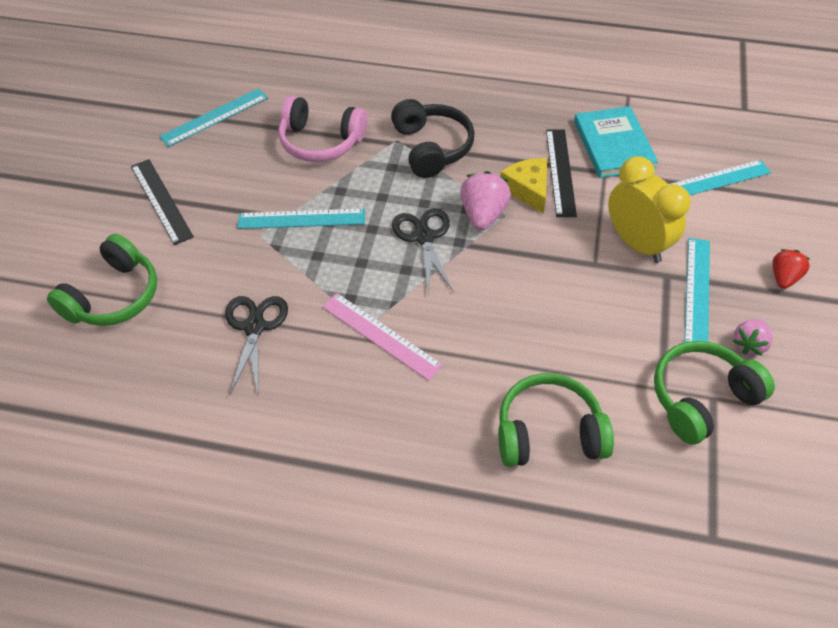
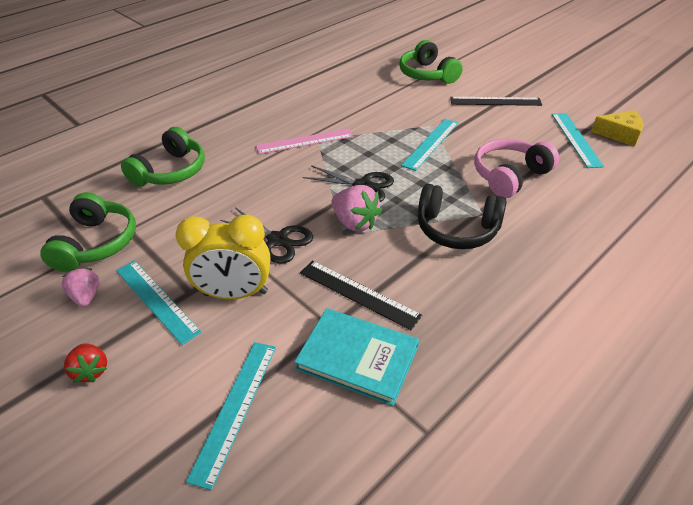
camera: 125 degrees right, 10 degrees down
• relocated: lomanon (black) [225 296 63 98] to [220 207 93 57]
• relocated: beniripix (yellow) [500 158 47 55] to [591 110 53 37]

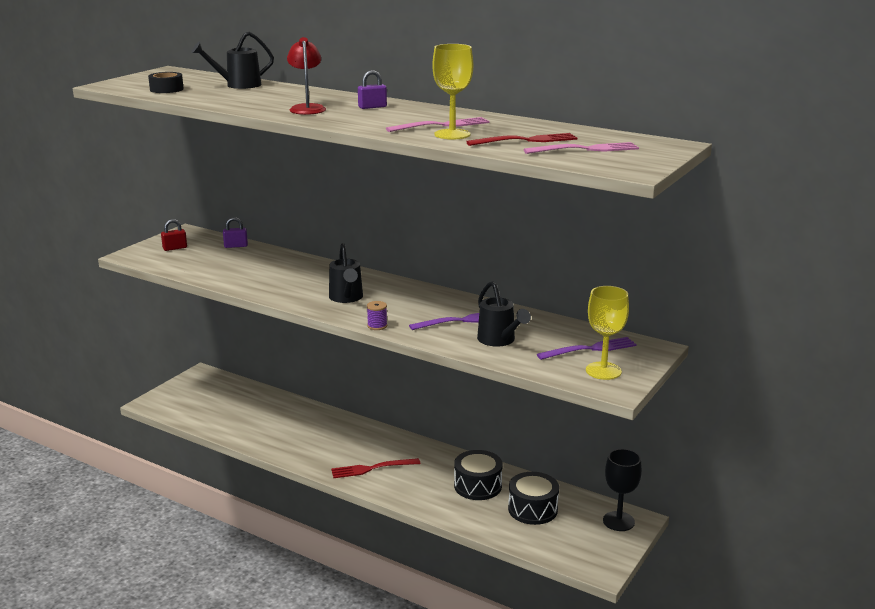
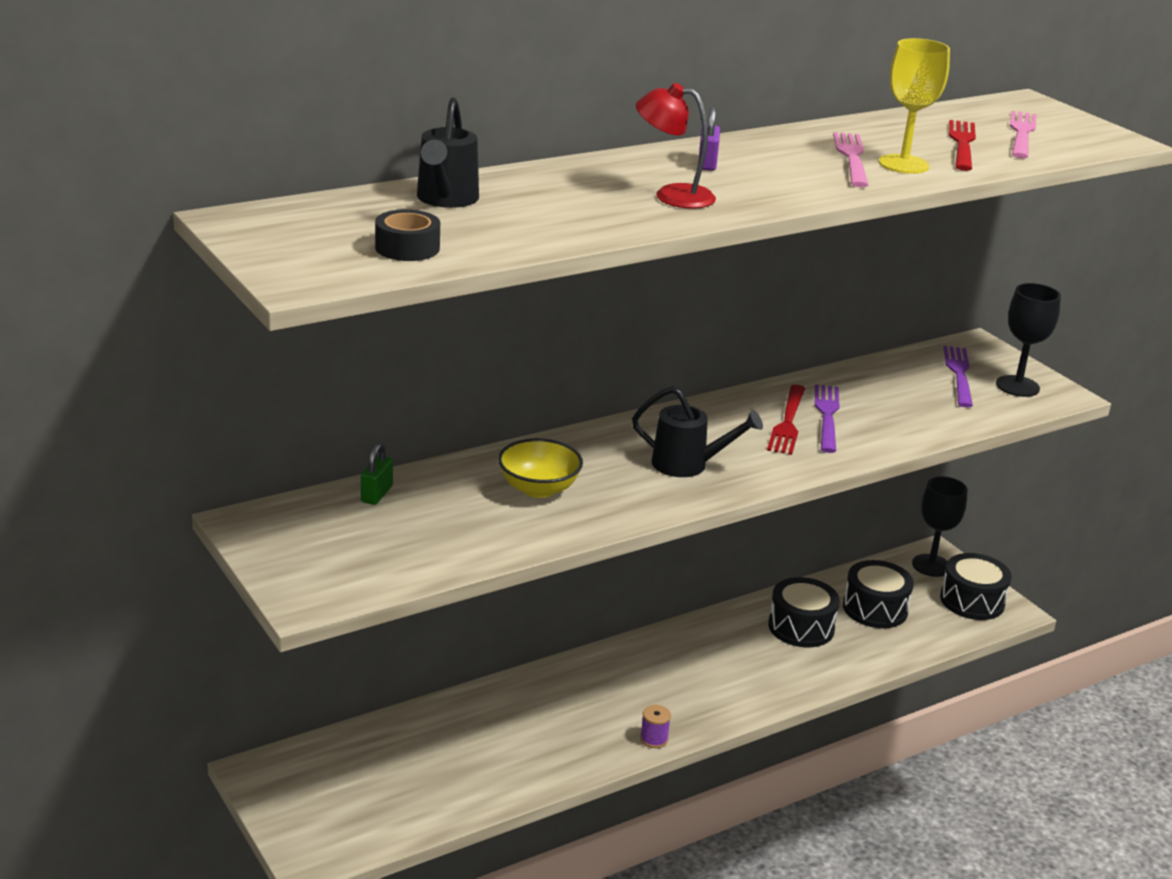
camera: 65 degrees left, 5 degrees up
• missing: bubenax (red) [161 219 26 32]
• colour: bubenax (purple) [223 217 25 31] to bubenax (green) [361 443 32 62]
• relocated: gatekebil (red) [331 458 89 20] to [767 385 38 70]
• relocated: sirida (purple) [367 301 20 29] to [640 705 31 43]
• missing: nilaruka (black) [477 281 54 66]
• colour: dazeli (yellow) [586 286 43 94] to dazeli (black) [996 283 65 114]
• appeared: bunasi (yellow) [498 439 85 59]
• appeared: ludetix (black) [940 553 72 67]

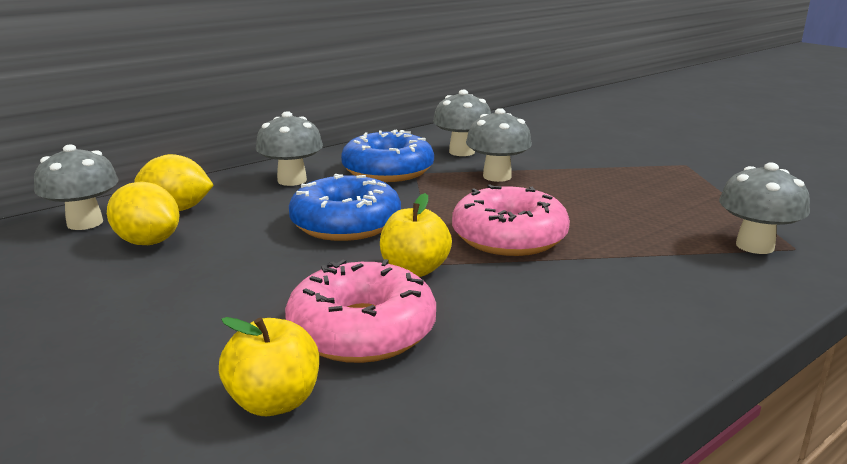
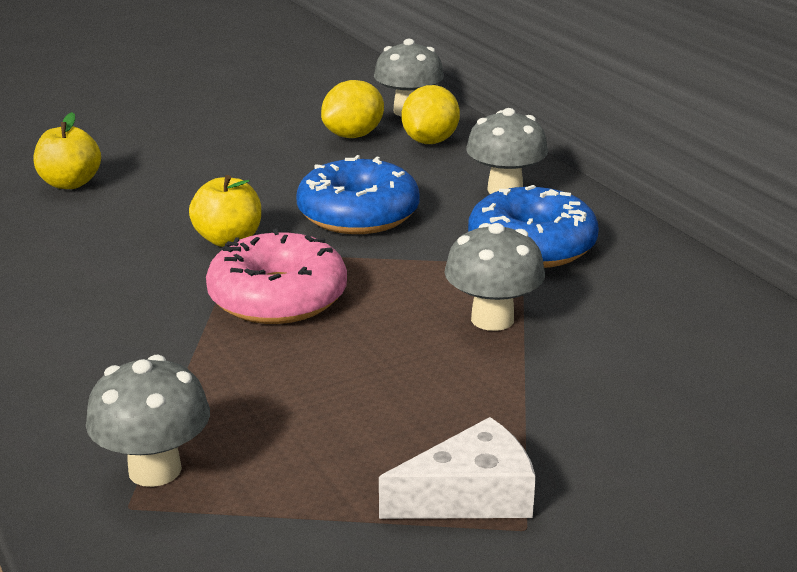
camera: 100 degrees right, 5 degrees up
• missing: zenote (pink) [285 259 151 104]
• missing: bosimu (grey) [433 90 58 66]
• appeared: beniripix (white) [379 417 157 102]

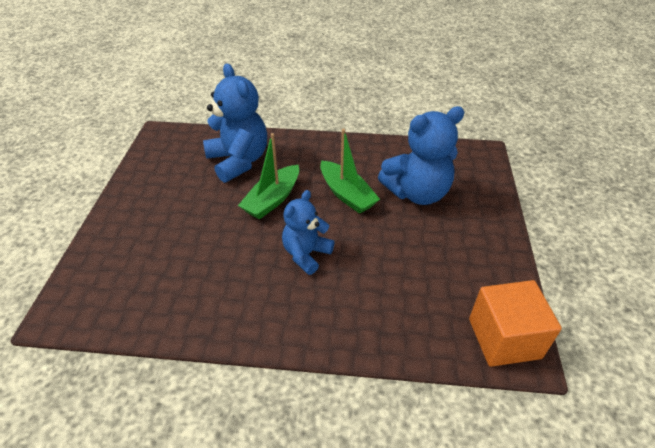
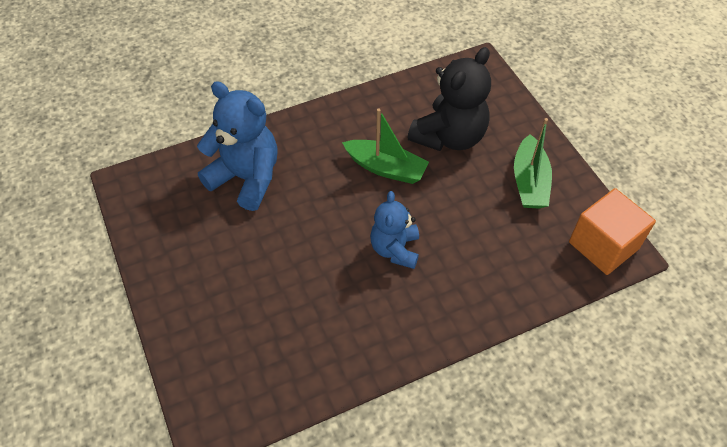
camera: 30 degrees left, 10 degrees up
• relocated: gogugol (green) [238 133 61 86] to [514 118 38 91]
• colour: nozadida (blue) [378 106 86 99] to nozadida (black) [407 47 84 104]

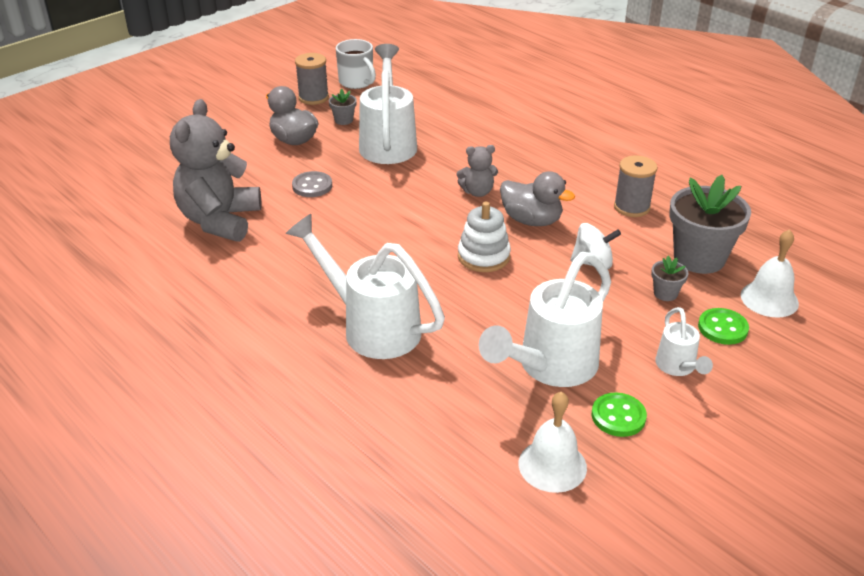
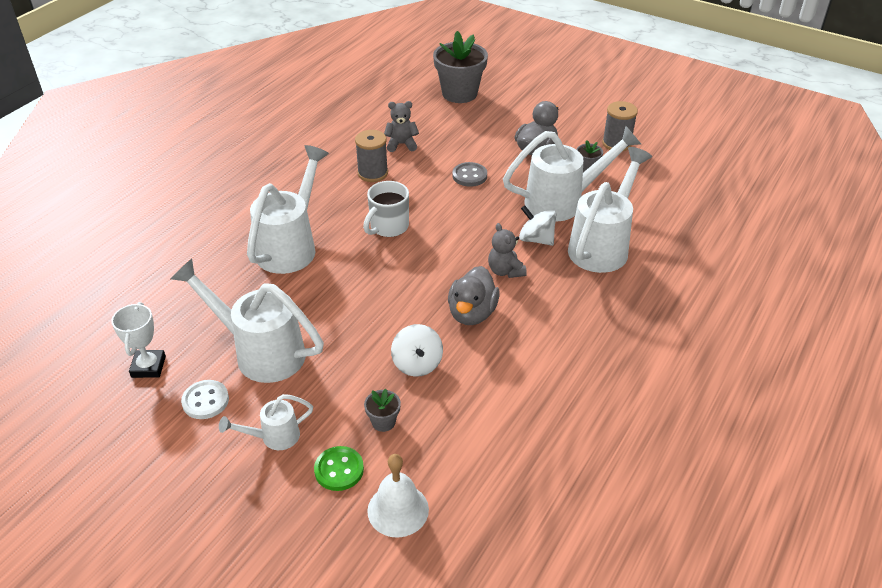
camera: 75 degrees right, 5 degrees up
• size: nozadida (grey) [170 99 91 143] = [384 101 35 51] x0.48
• relocated: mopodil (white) [336 39 40 50] to [363 181 46 56]
• missing: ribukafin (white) [458 202 53 70]
• exchanged: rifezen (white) [519 392 68 101] to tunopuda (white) [111 302 55 76]
• colour: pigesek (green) [592 392 55 45] to pigesek (white) [181 380 48 39]
• relocated: sirida (grey) [614 155 44 62] to [355 130 33 52]
• relocated: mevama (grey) [669 175 82 99] to [433 31 55 72]
• appeared: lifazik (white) [519 205 37 41]
• appeared: nilaruka (white) [568 147 84 126]

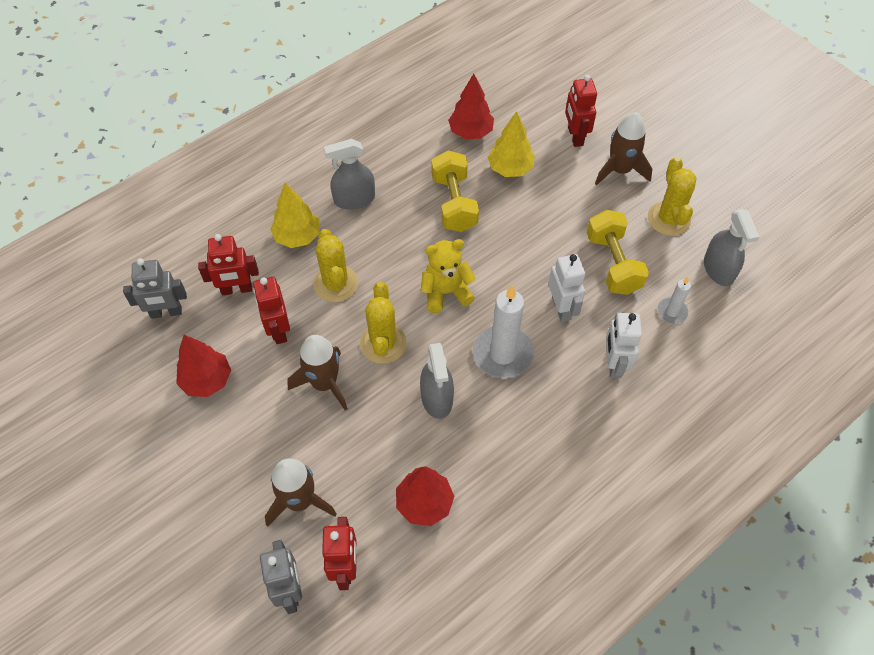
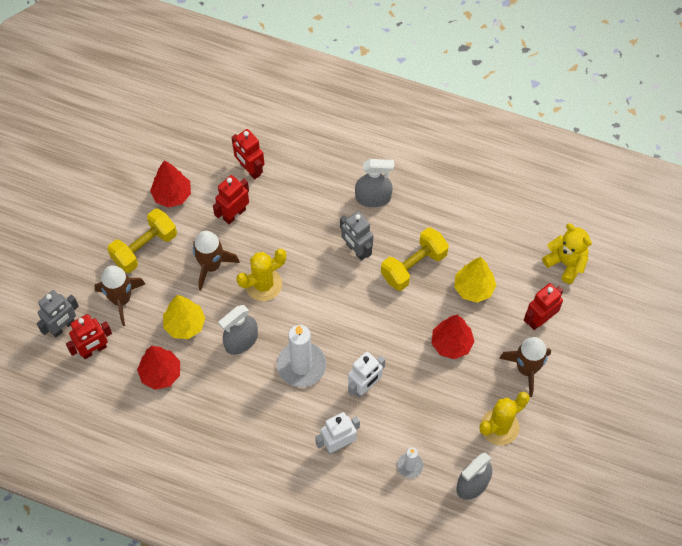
camera: 60 degrees right, 5 degrees up
• relocated: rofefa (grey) [123 258 64 61] to [340 211 33 50]
• relocated: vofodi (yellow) [270 183 49 65] to [163 295 42 44]
• missing: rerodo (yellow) [313 229 45 73]
• spun: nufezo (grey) [324 139 51 70] = [355 159 39 48] 135 degrees clockwise
• relocated: nozadida (yellow) [421 239 55 74] to [542 223 50 61]
• relocated: vofodi (red) [448 74 46 65] to [431 315 44 44]
• relocated: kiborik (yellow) [587 210 62 85] to [107 209 70 64]

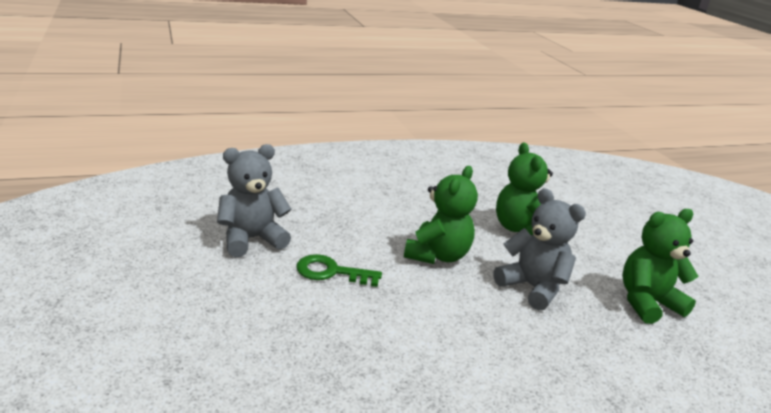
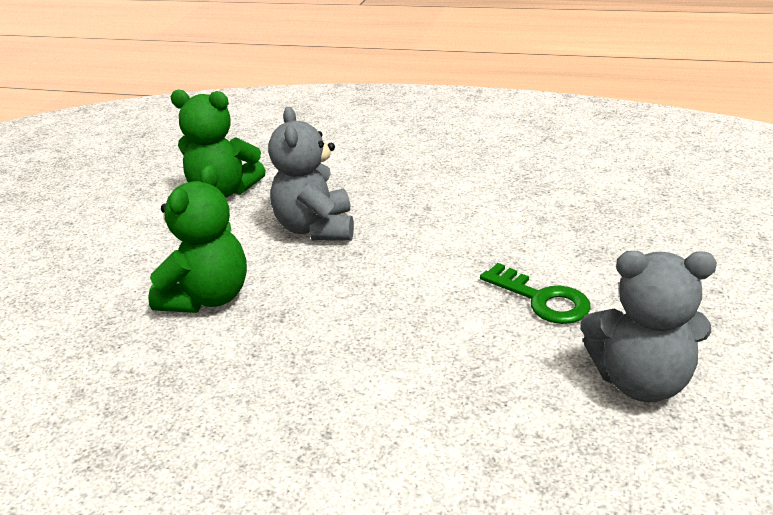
camera: 140 degrees left, 5 degrees up
• missing: nozadida (green) [404 166 74 98]

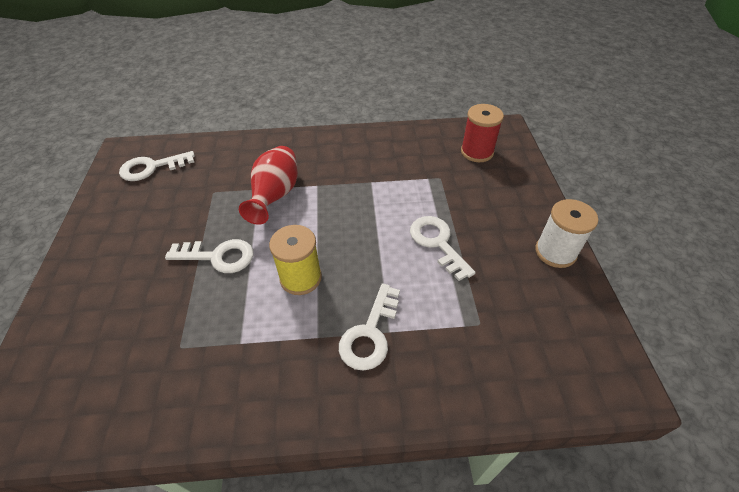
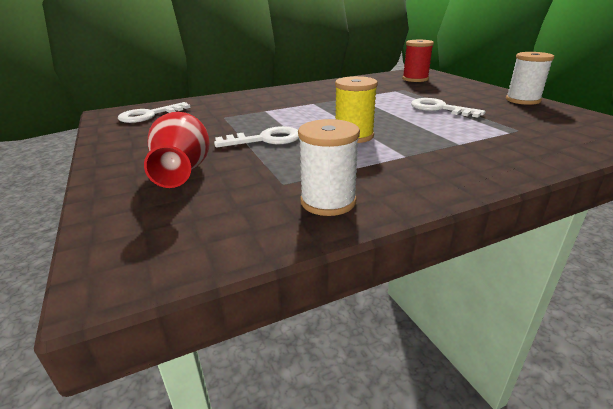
camera: 20 degrees left, 20 degrees down
• relocated: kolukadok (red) [239 146 59 79] to [144 112 66 76]
• missing: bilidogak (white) [339 283 61 88]
• appeared: sirida (white) [298 119 62 97]

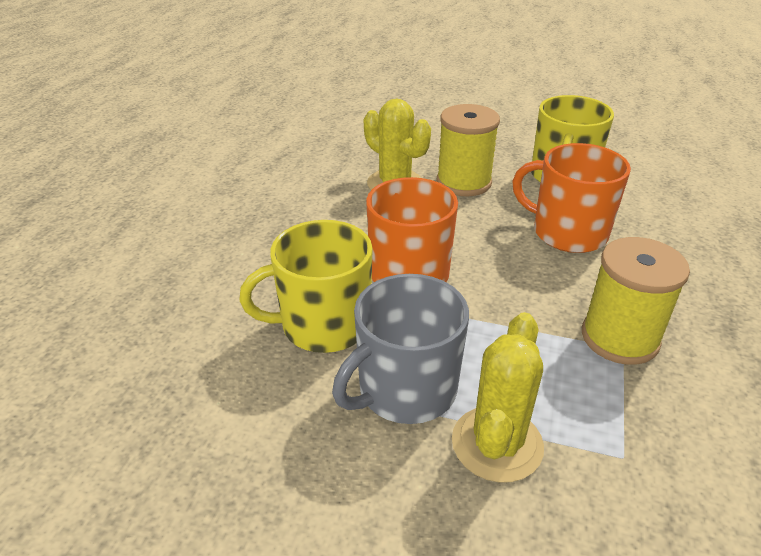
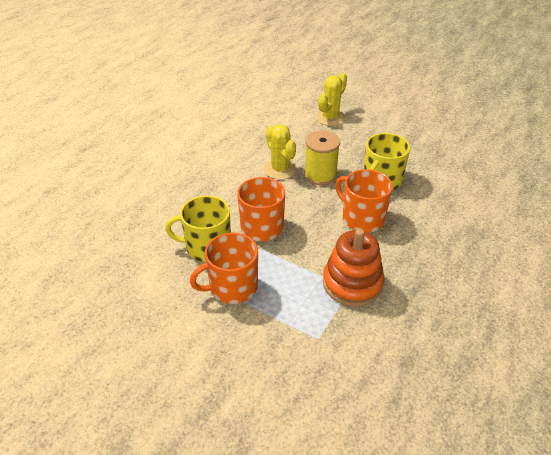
camera: 15 degrees right, 5 degrees up
• colour: mopodil (grey) [332 274 137 150] to mopodil (orange) [190 232 68 72]
• relocated: rerodo (yellow) [452 312 92 171] to [316 73 31 53]
• exchanged: sirida (yellow) [582 237 108 128] to ribukafin (orange) [323 229 61 78]

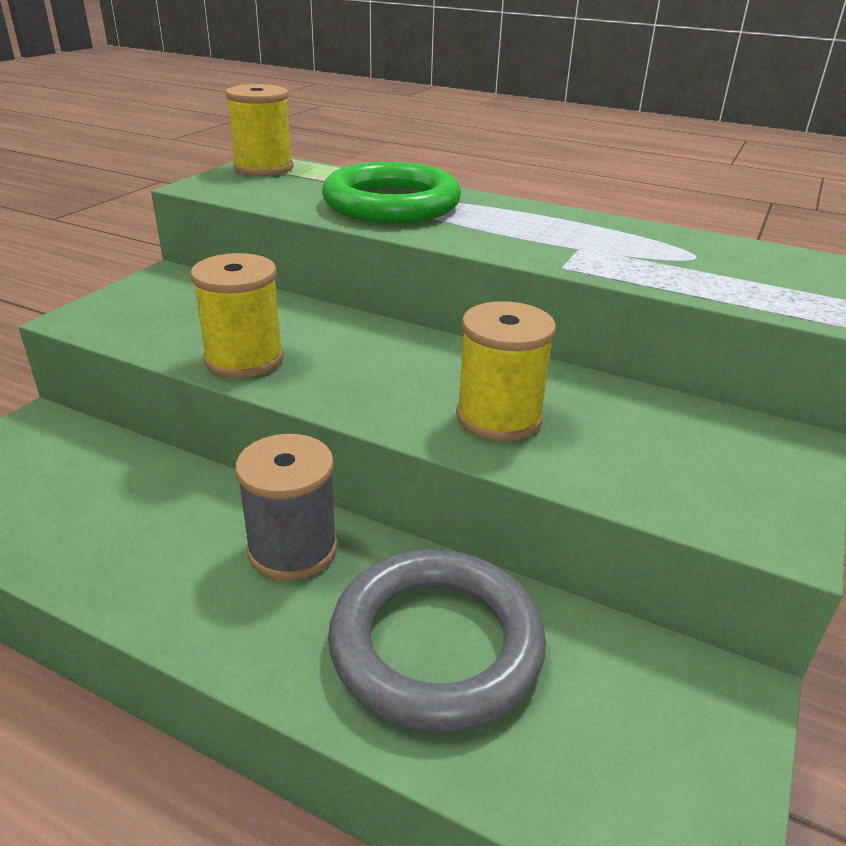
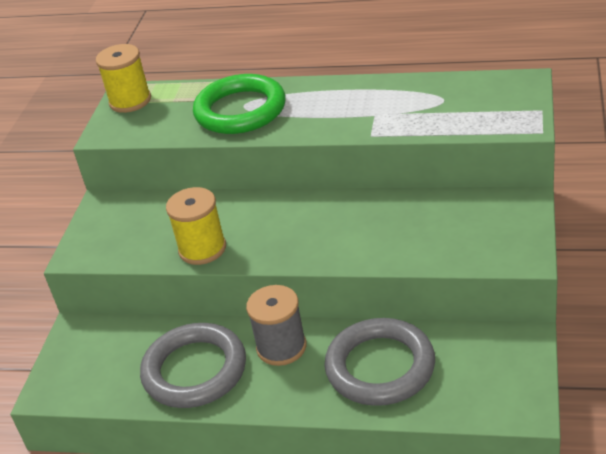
camera: 10 degrees left, 5 degrees up
• missing: sirida (yellow) [456 301 100 140]
• appeared: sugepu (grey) [140 323 106 85]

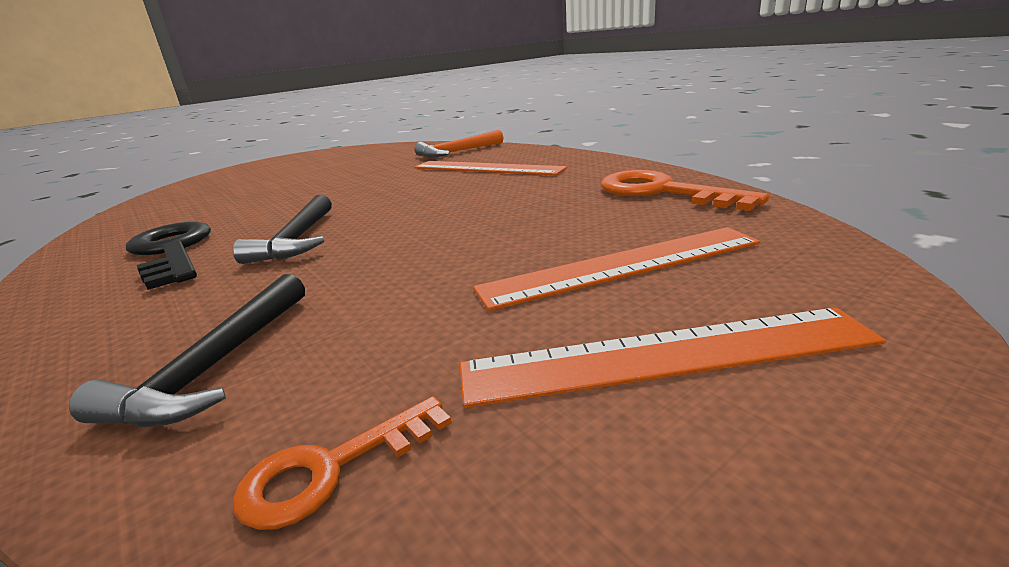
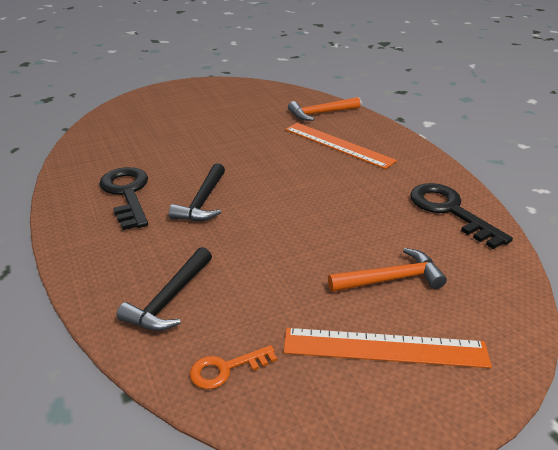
camera: 10 degrees right, 10 degrees up
• exchanged: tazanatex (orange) [473 227 287 84] to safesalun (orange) [328 248 119 44]
• colour: bilidogak (orange) [601 170 168 41] to bilidogak (black) [410 183 103 66]

